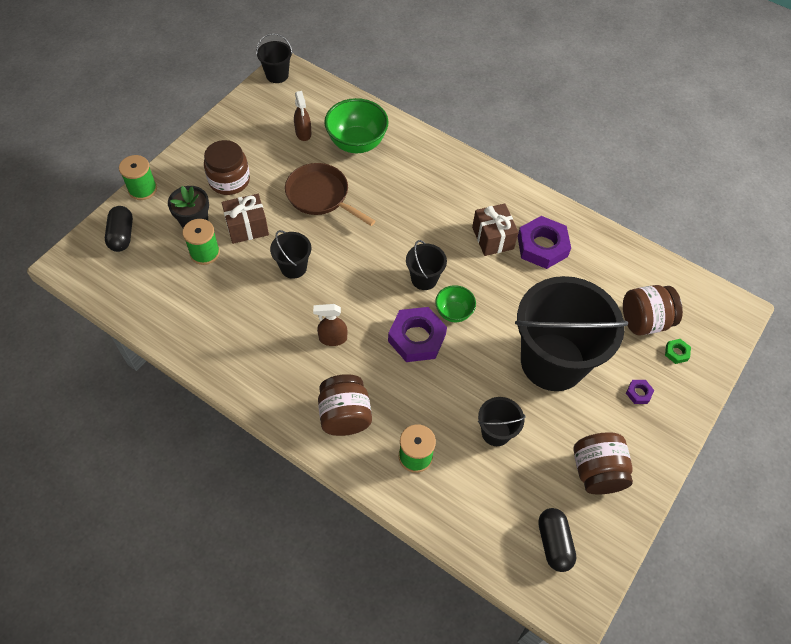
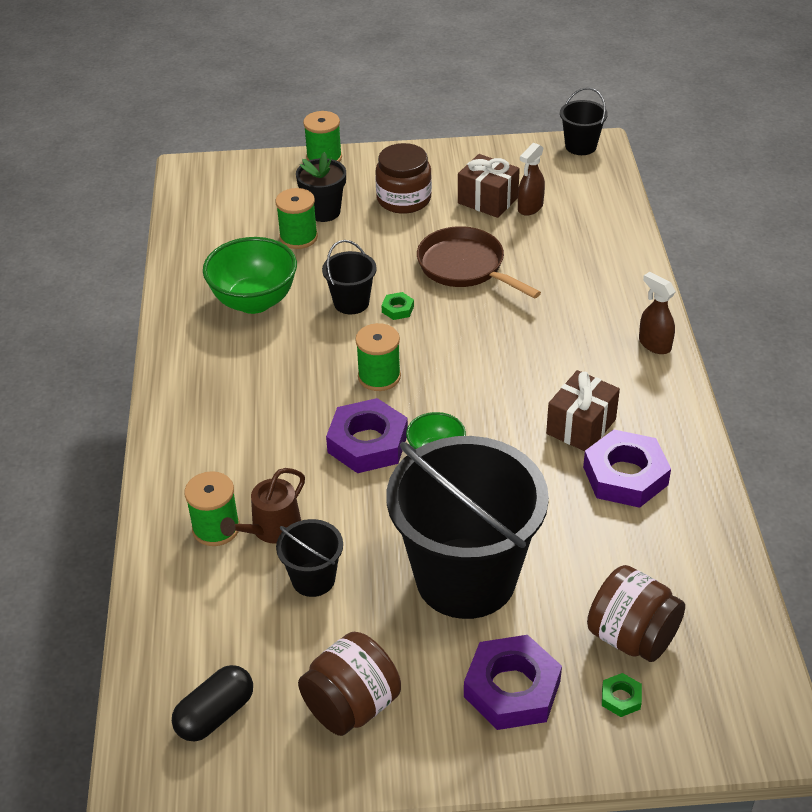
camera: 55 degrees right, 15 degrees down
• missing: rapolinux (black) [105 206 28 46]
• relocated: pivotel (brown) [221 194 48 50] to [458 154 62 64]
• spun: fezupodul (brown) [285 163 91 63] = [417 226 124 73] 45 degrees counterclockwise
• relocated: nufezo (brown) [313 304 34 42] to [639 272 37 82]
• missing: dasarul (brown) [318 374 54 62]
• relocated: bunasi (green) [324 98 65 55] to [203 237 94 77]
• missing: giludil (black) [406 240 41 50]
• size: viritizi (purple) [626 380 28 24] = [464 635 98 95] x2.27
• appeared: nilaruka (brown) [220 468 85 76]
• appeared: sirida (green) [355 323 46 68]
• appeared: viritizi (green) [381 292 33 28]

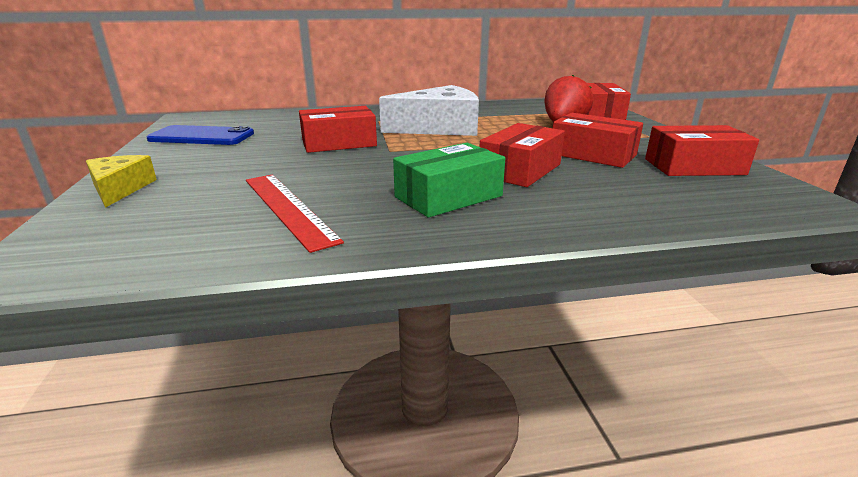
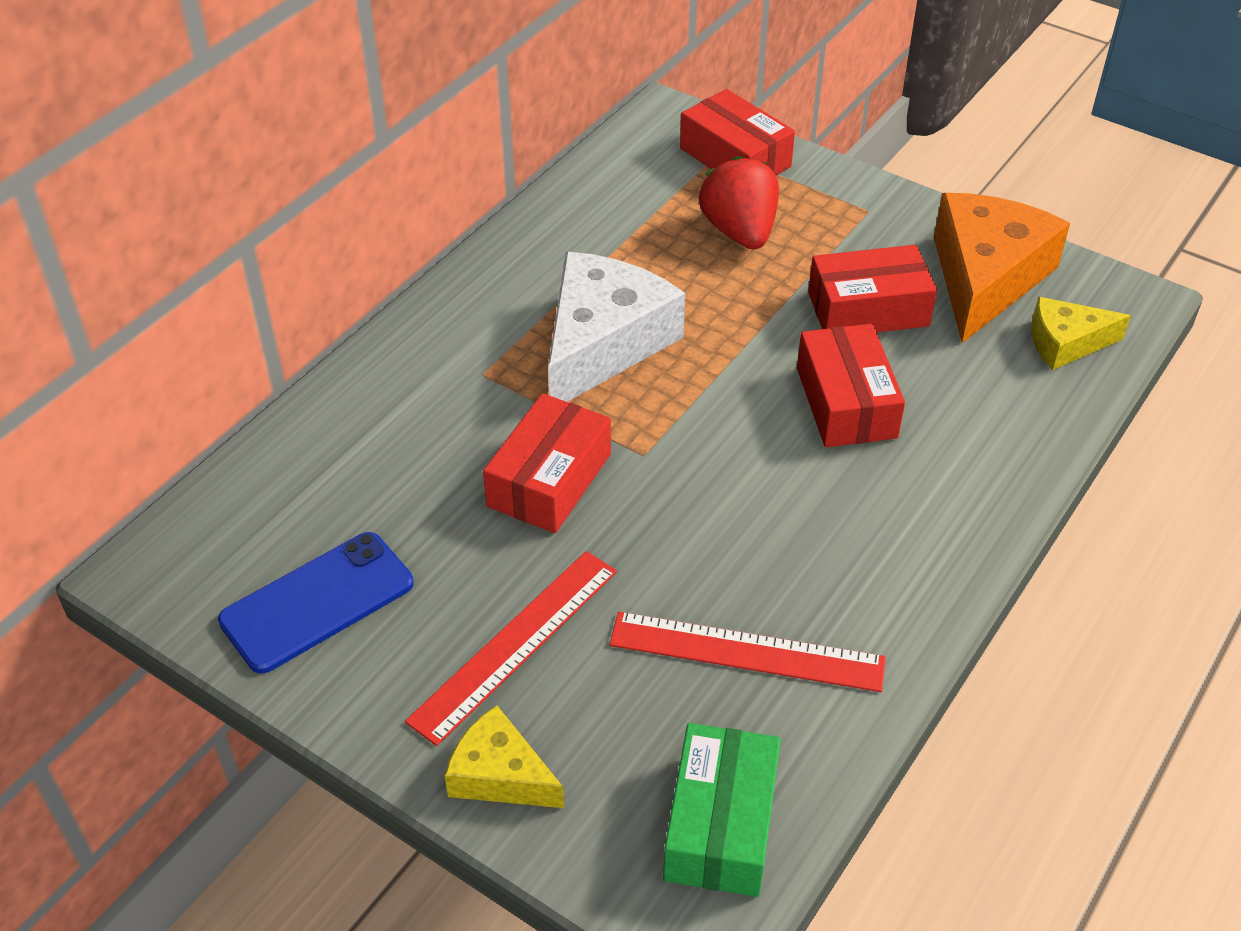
camera: 45 degrees left, 20 degrees up
• relocated: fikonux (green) [393 143 112 74] to [663 723 118 174]
• exchanged: fikonux (red) [645 125 114 51] to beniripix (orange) [934 193 136 150]
• appeared: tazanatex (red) [405 551 212 195]
• appeared: beniripix (yellow) [1031 297 100 73]

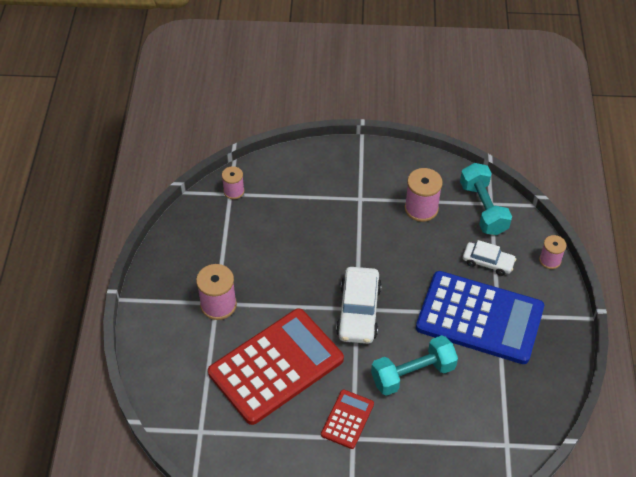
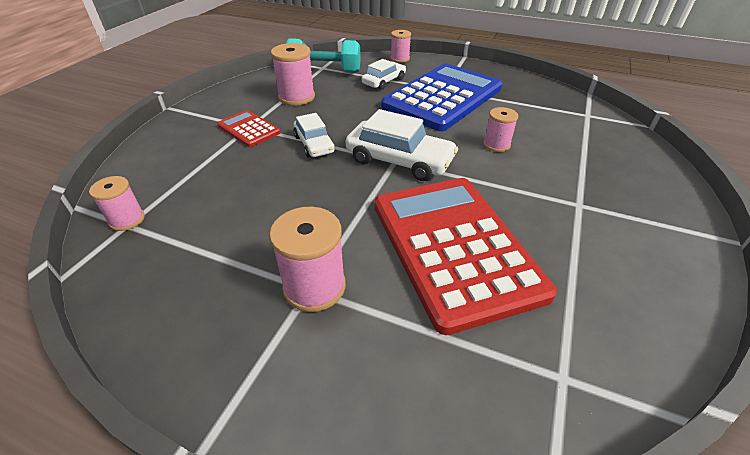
camera: 70 degrees left, 10 degrees down
• relocated: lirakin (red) [321 389 53 60] to [217 110 64 37]
• exchanged: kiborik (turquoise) [371 335 87 61] to sirida (pink) [483 107 35 45]
• appeared: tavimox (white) [293 113 42 45]

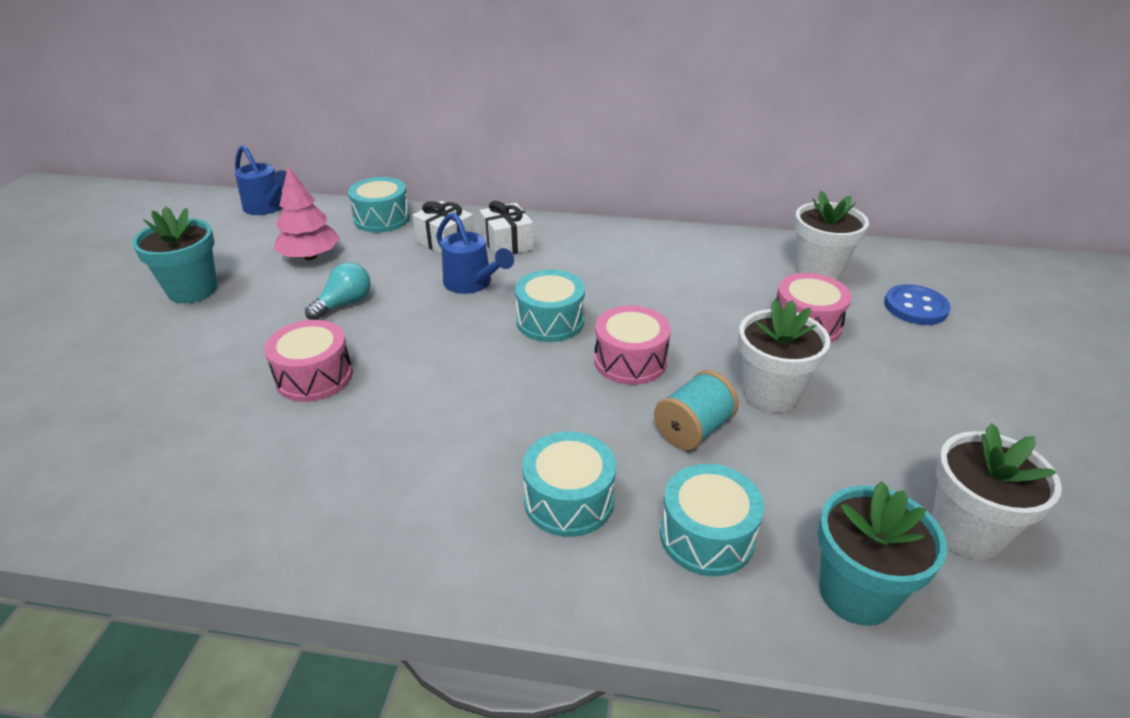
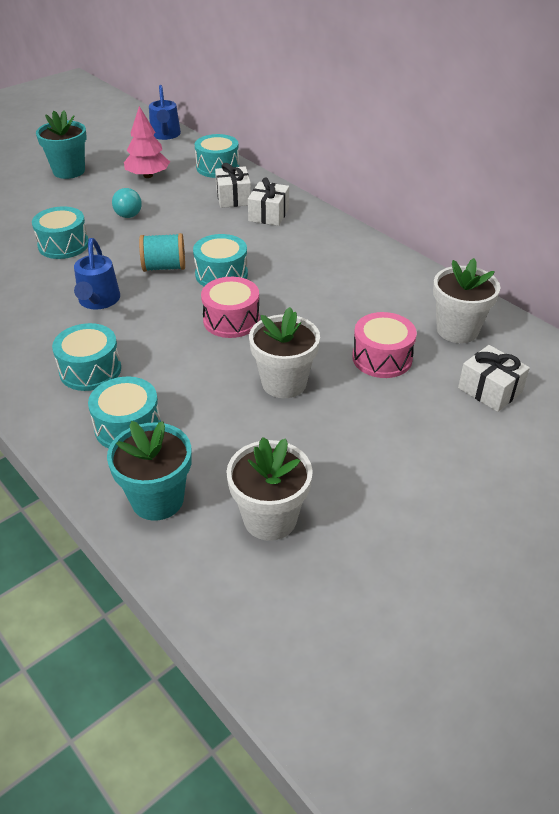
camera: 40 degrees right, 5 degrees up
• colour: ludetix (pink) [264 320 89 82] to ludetix (turquoise) [32 206 56 53]
• spun: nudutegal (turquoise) [305 262 66 58] = [112 188 30 30] 90 degrees clockwise
• relocated: nilaruka (blue) [436 212 78 82] to [74 238 46 71]
• relocated: sirida (turquoise) [654 370 85 80] to [139 233 46 39]
• exchanged: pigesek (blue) [884 284 67 41] to pivotel (white) [458 345 72 67]

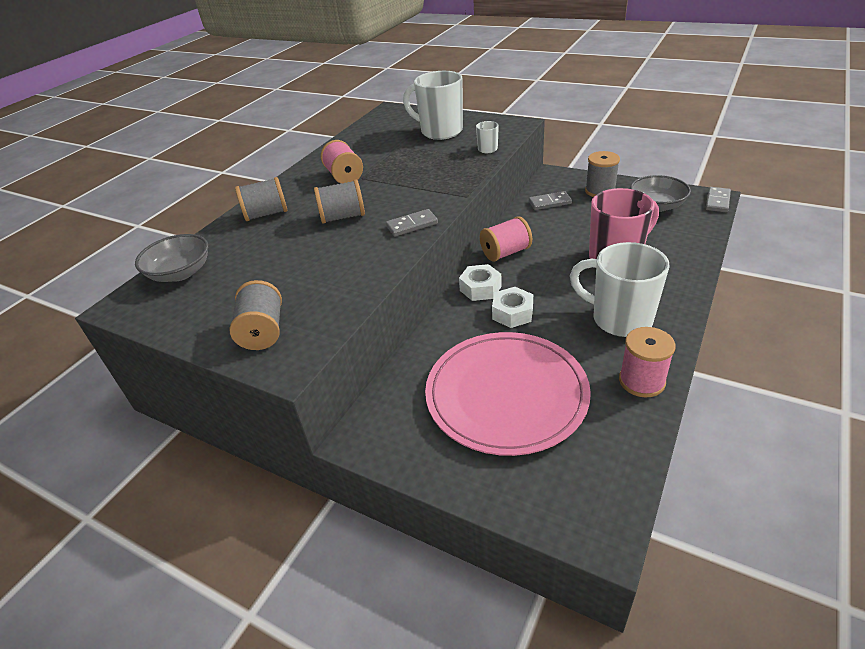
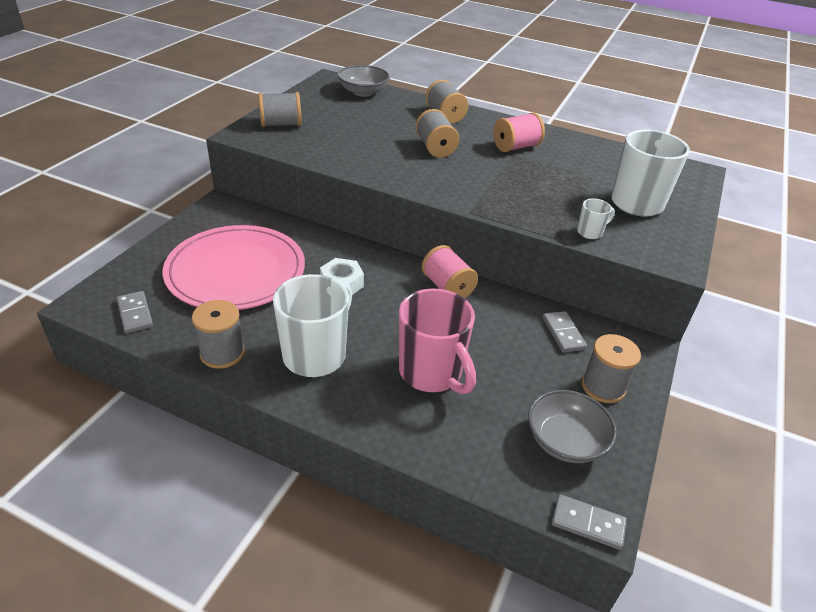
camera: 80 degrees right, 0 degrees up
• relocated: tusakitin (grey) [386 209 52 28] to [117 291 36 42]
• missing: viritizi (white) [459 264 43 37]
• colour: sirida (pink) [619 327 57 70] to sirida (grey) [192 300 53 69]

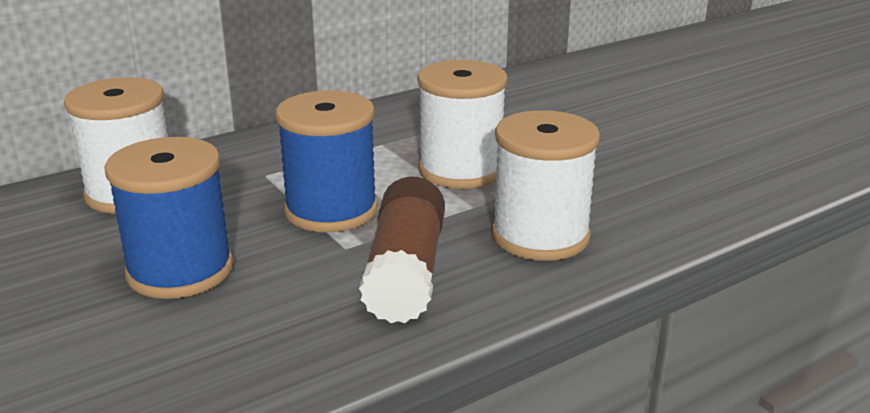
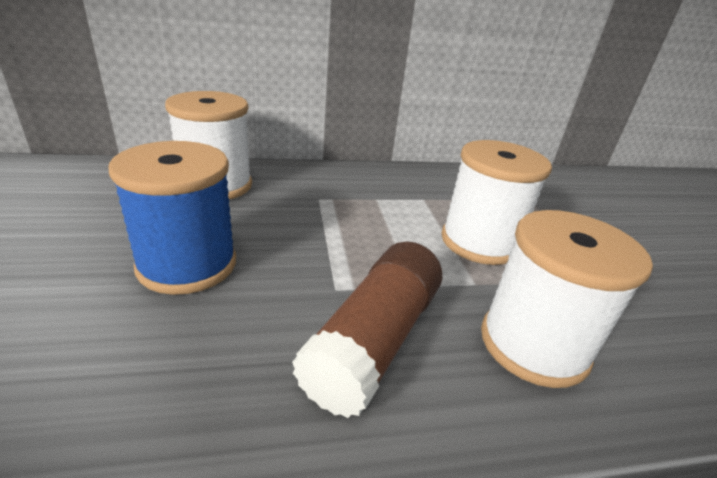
camera: 20 degrees right, 5 degrees up
• missing: sirida (blue) [275 90 103 142]

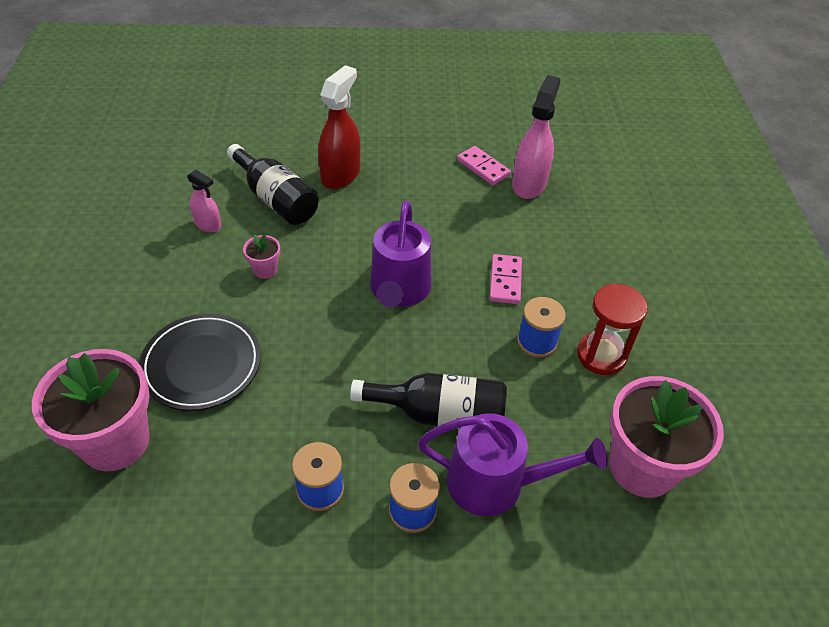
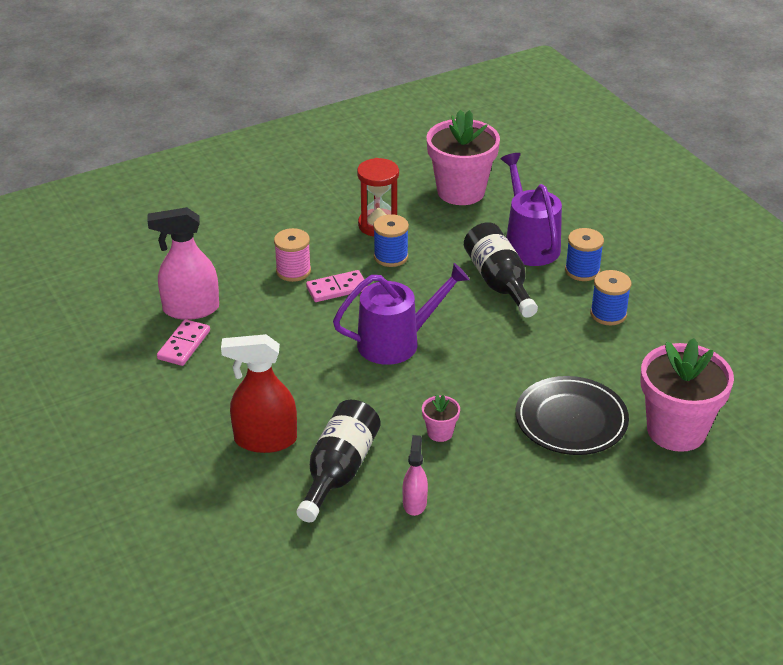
camera: 115 degrees left, 10 degrees down
• appeared: sirida (pink) [274 228 37 54]

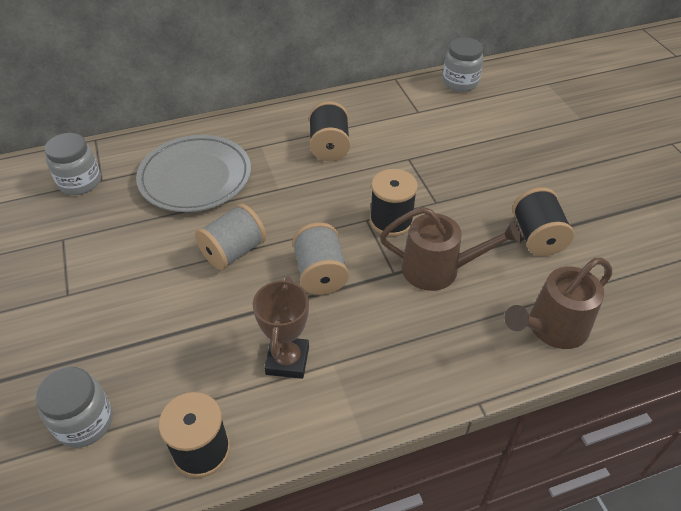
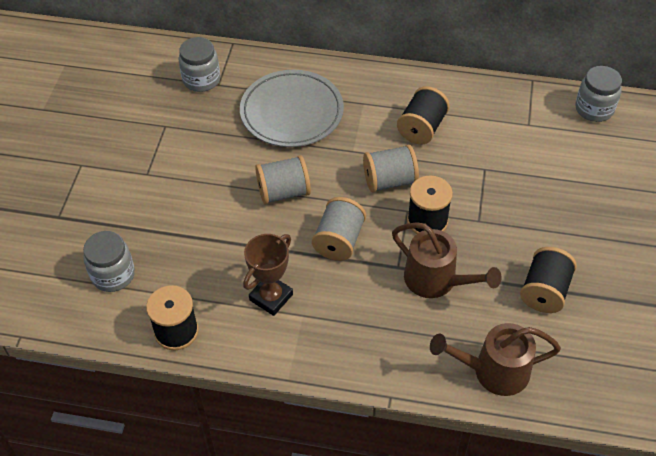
camera: 30 degrees right, 5 degrees up
• appeared: sirida (grey) [363 145 56 48]

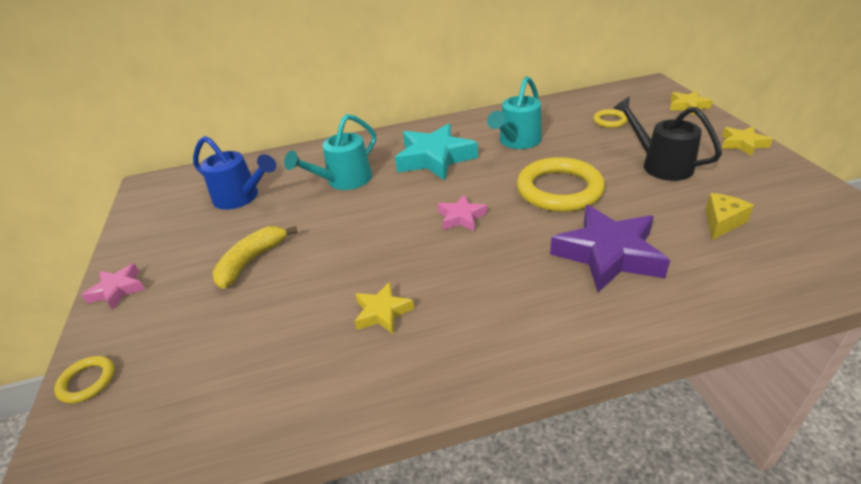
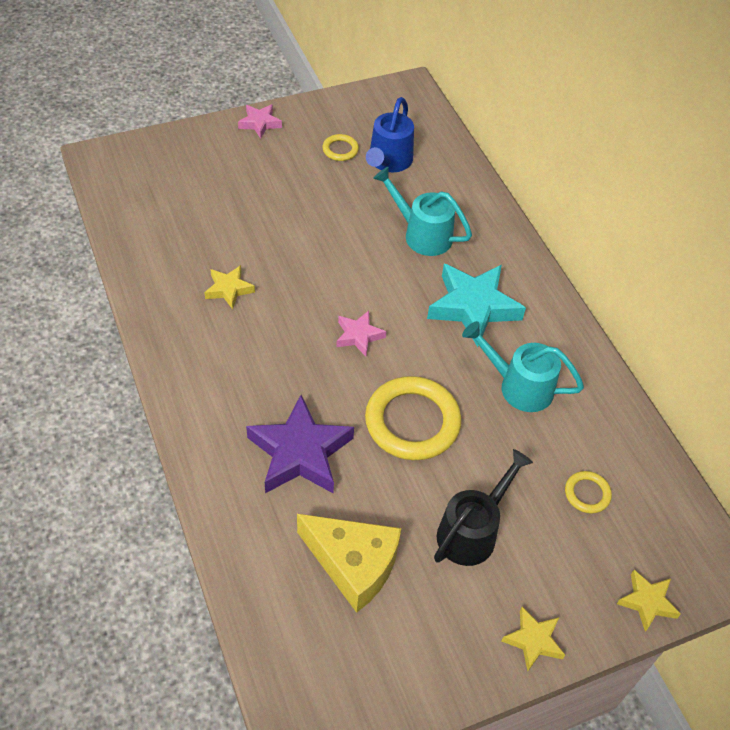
camera: 75 degrees right, 15 degrees up
• relocated: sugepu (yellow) [54 356 61 47] to [322 134 37 27]
• missing: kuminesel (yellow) [213 226 85 63]
• size: beniripix (yellow) [705 193 49 47] = [297 514 104 99] x1.86

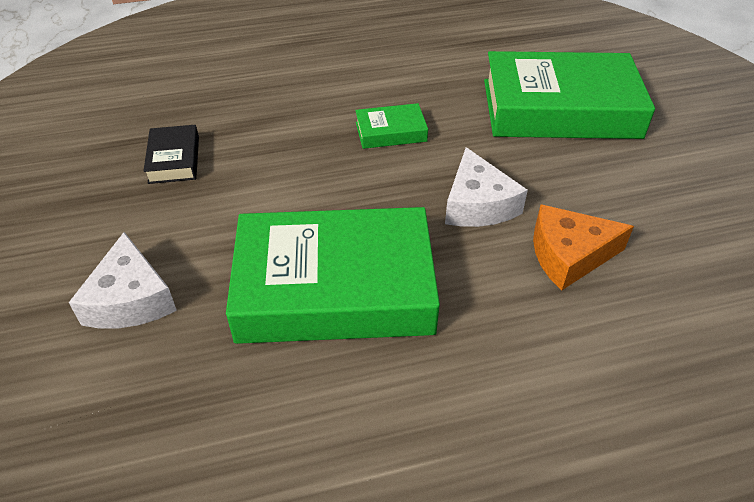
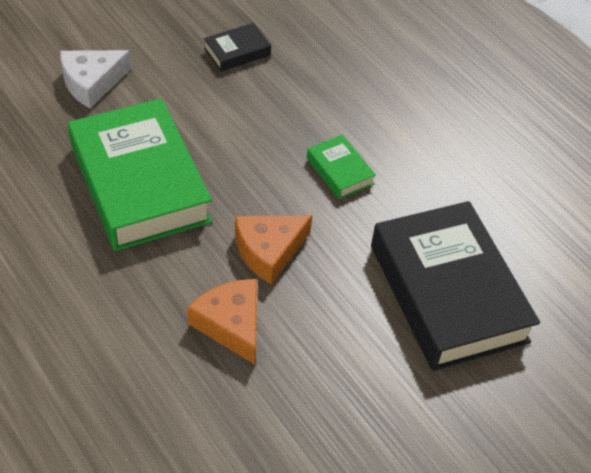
camera: 65 degrees right, 5 degrees up
• colour: beniripix (white) [445 147 83 80] to beniripix (orange) [235 215 77 69]
• colour: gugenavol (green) [484 51 171 88] to gugenavol (black) [371 201 169 170]

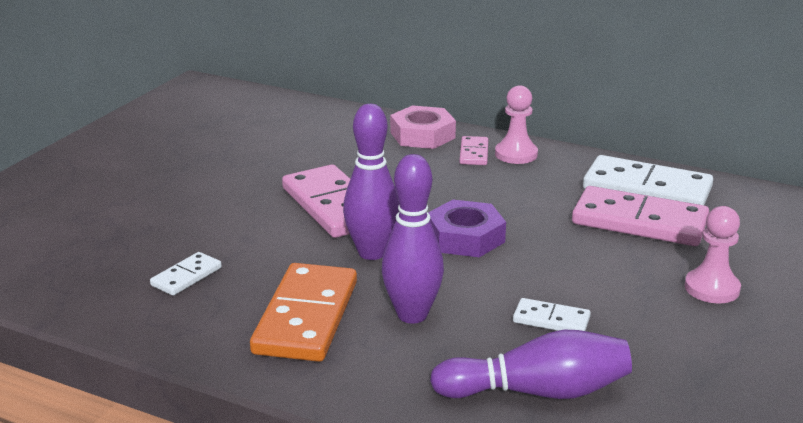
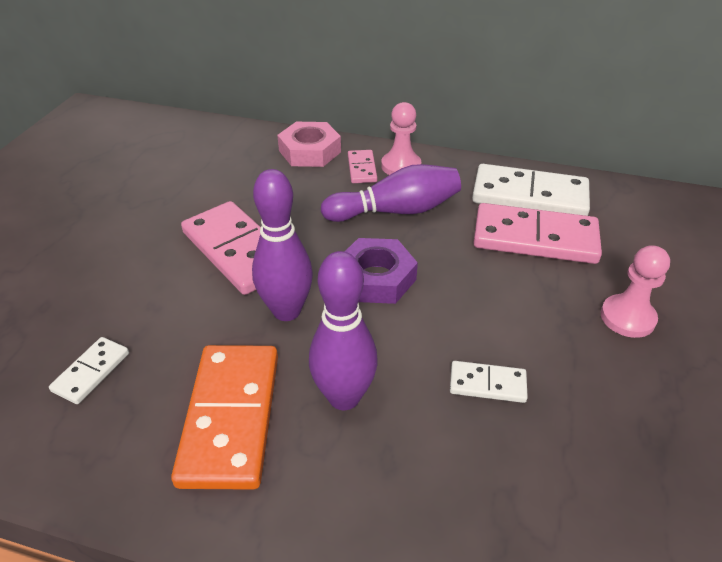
camera: 10 degrees left, 15 degrees up
• relocated: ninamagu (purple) [430 330 202 69] to [321 164 140 58]

